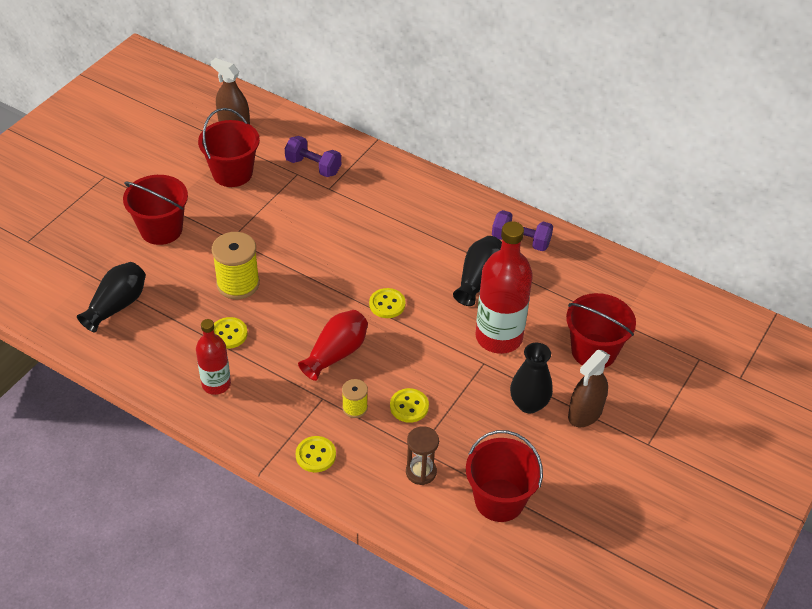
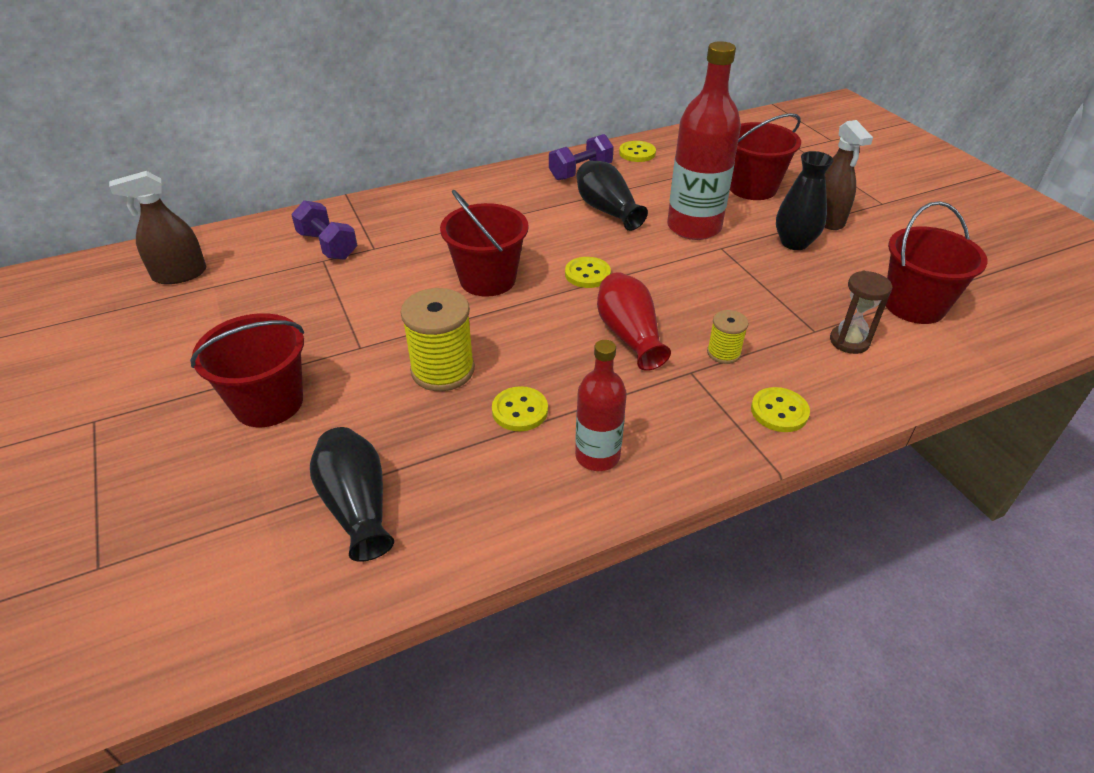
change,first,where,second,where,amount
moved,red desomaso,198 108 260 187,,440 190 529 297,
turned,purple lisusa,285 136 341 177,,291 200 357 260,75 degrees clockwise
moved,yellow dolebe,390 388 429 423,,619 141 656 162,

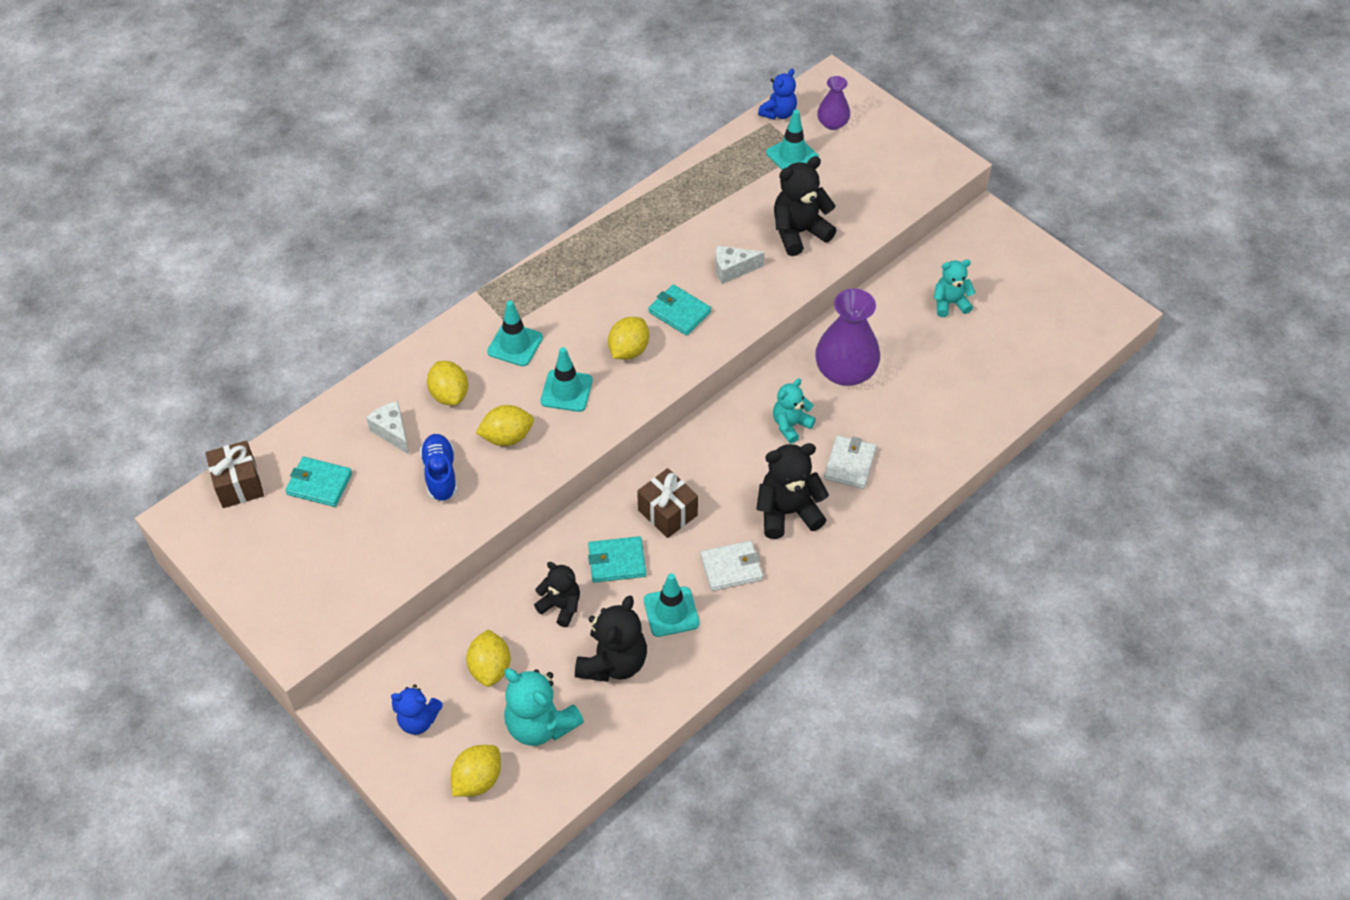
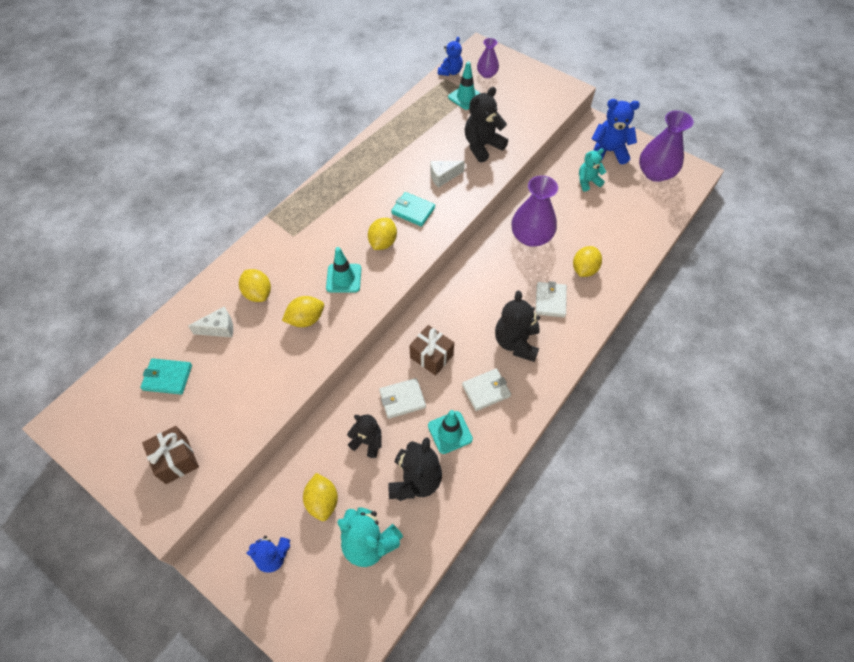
change,first,where,second,where,amount
moved,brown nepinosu,205 440 264 508,,142 426 199 484,
turned,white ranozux,366 401 409 455,,188 306 233 337,120 degrees clockwise
removed,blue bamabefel,420 434 458 502,,,
moved,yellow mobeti,451 745 501 797,,573 246 602 277,
removed,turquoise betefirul,487 300 543 366,,,
recoloured,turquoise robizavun,588 536 646 583,white robizavun,379 378 426 419,
turned,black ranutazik,756 443 829 539,,495 291 540 362,60 degrees counterclockwise
removed,turquoise ranutazik,773 378 816 444,,,
added,,,blue ranutazik,592 99 640 164,
added,,,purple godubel,639 110 694 182,

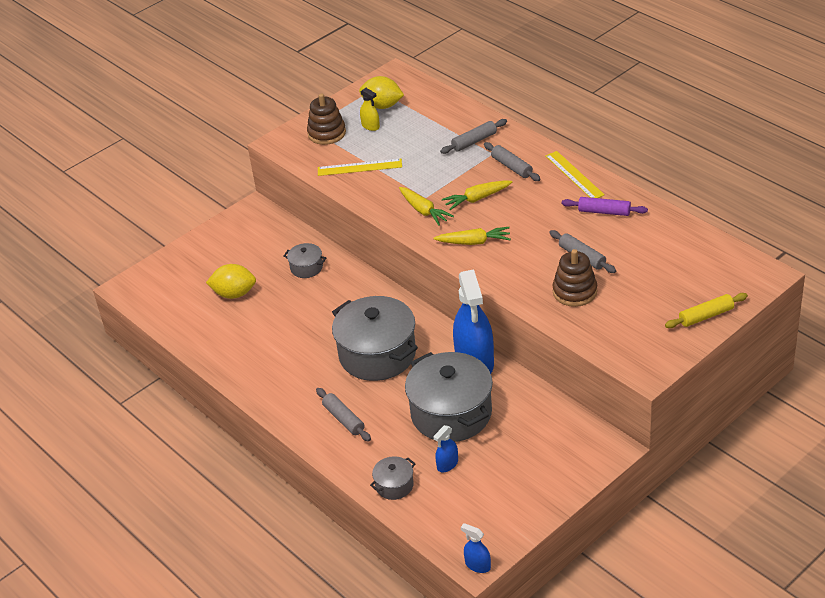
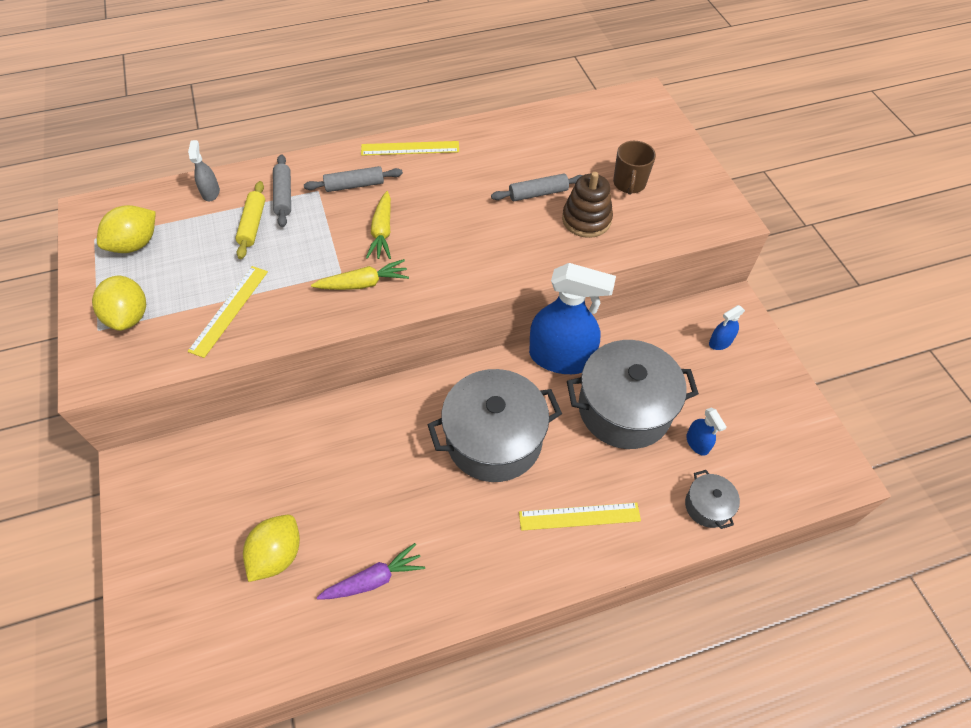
change,first,where,second,where,amount
removed,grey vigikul,284 243 326 278,,,
replaced,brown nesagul,307 94 346 145,yellow mobeti,92 275 146 331,
replaced,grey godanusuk,316 388 371 442,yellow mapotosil,519 503 641 531,
removed,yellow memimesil,360 88 380 131,,,
removed,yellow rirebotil,433 227 511 245,,,
moved,blue memimesil,461 523 491 573,,709 305 745 350,
removed,purple godanusuk,562 197 648 216,,,
moved,yellow godanusuk,665 293 748 328,,235 181 265 259,
added,,,grey memimesil,188 140 220 201,
added,,,purple rirebotil,317 543 425 600,
added,,,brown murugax,613 141 656 195,

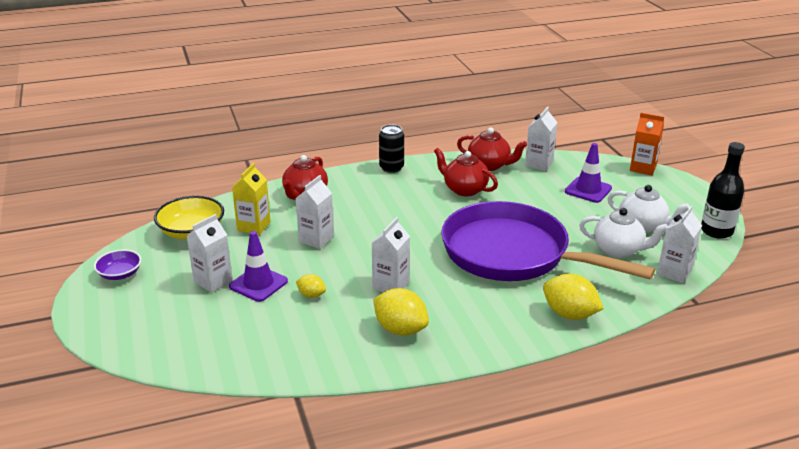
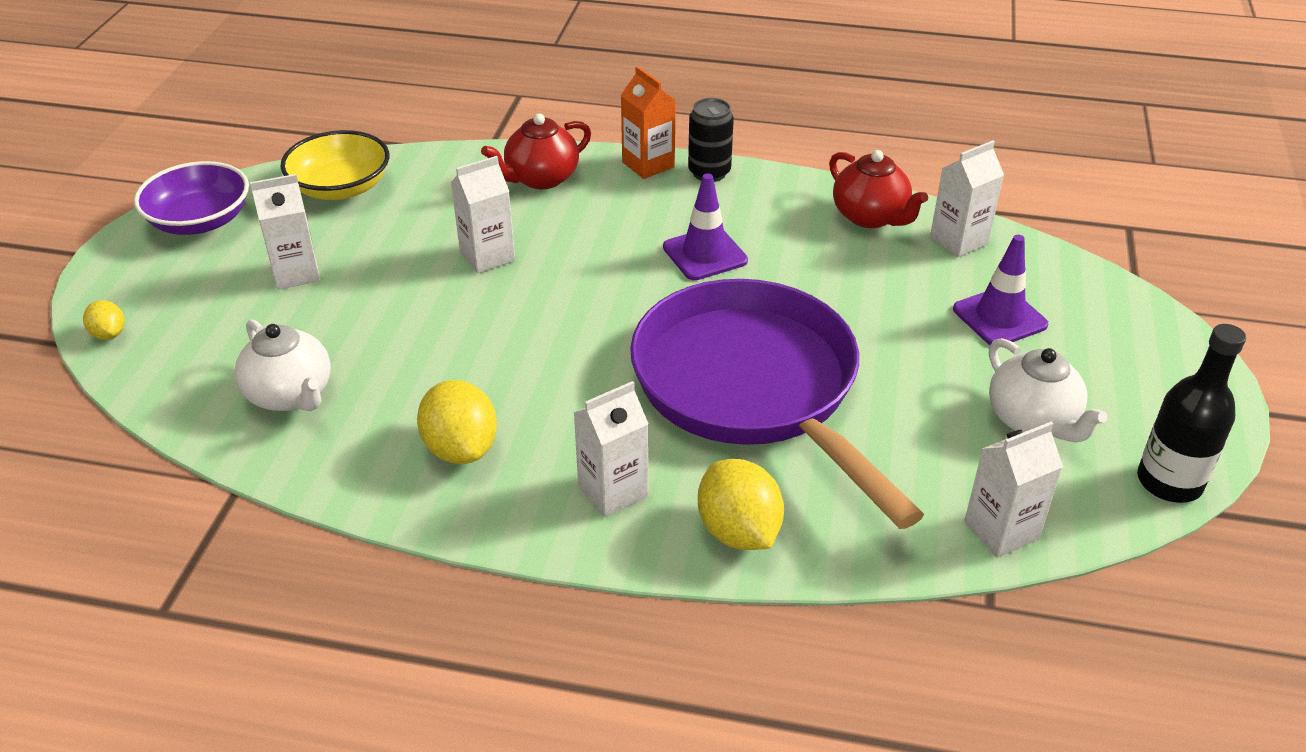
change,first,where,second,where,amount
resized,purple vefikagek,94 249 141 280,,134 161 249 235,x1.62
moved,purple betefirul,229 231 288 302,,663 174 748 280,
removed,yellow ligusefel,232 163 271 235,,,
moved,yellow mobeti,296 274 326 298,,83 300 125 340,
moved,white ligusefel,372 217 410 292,,574 381 649 517,
removed,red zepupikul,434 148 498 196,,,
moved,white zepupikul,579 208 668 258,,235 319 331 411,
moved,orange ligusefel,630 113 664 175,,621 66 676 179,

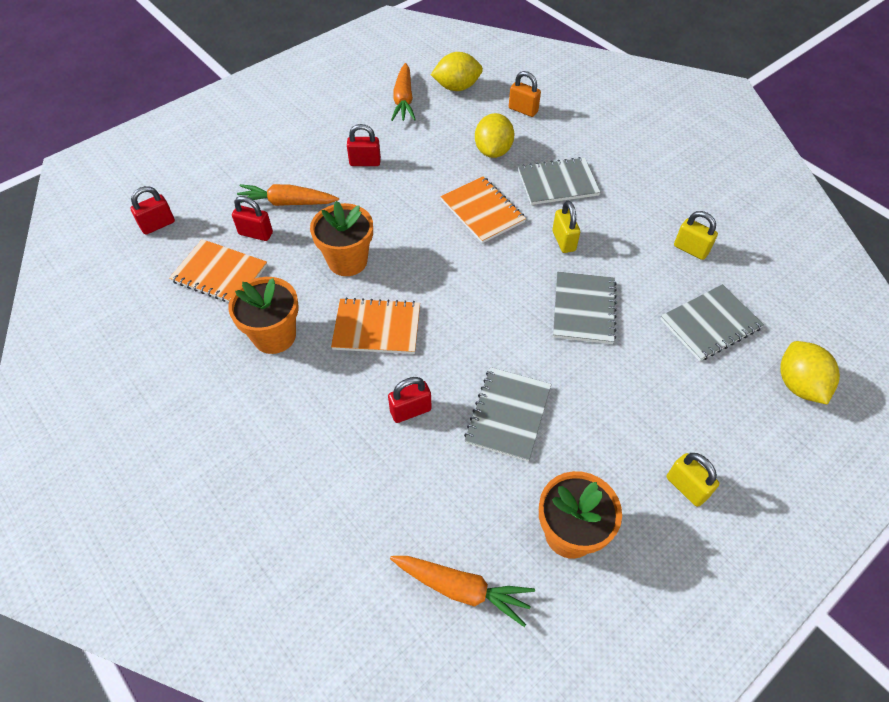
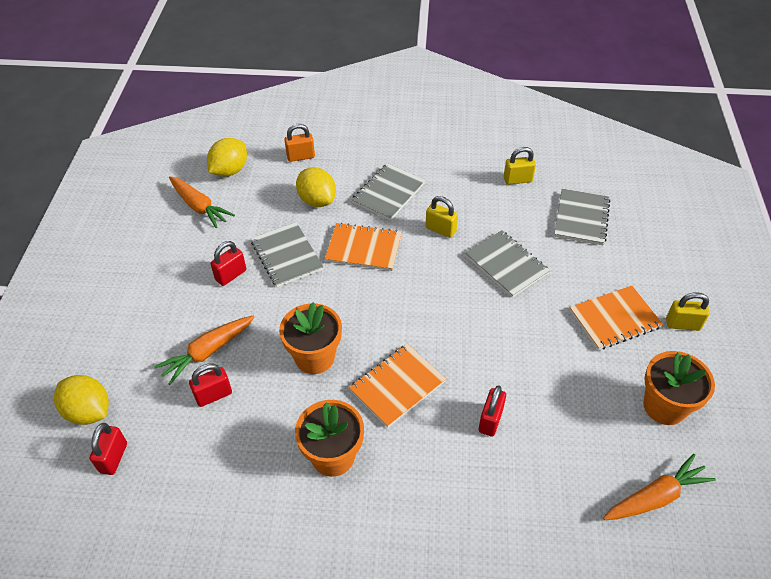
change,first,where,second,where,amount
moved,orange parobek,169 239 267 302,,570 286 663 350,
moved,grey parobek,464 367 551 462,,251 222 323 287,
moved,yellow mobeti,780 341 840 405,,54 375 109 425,

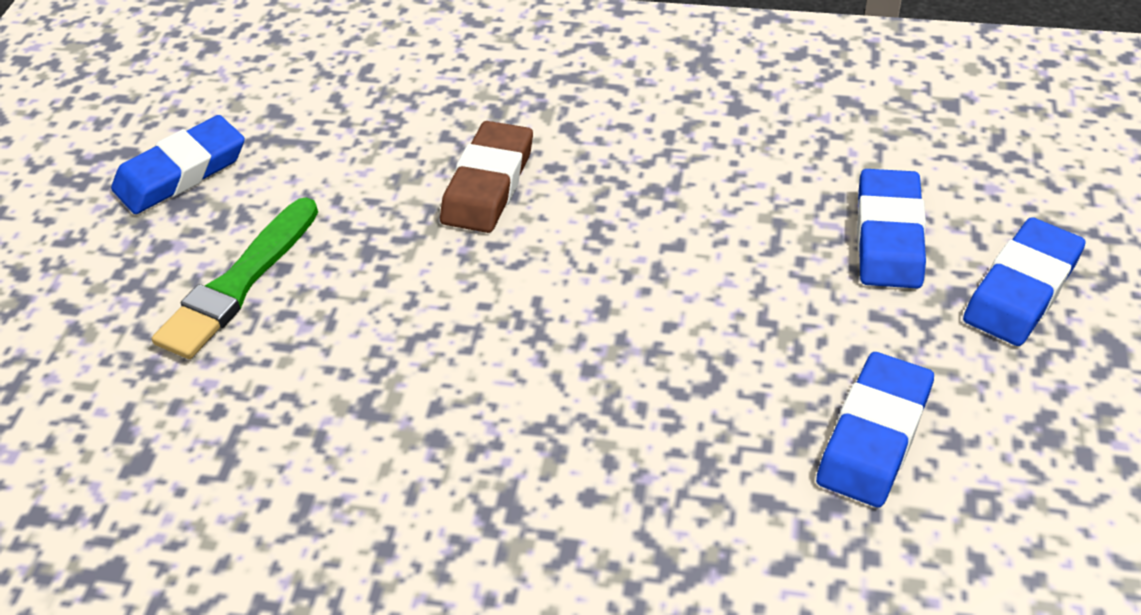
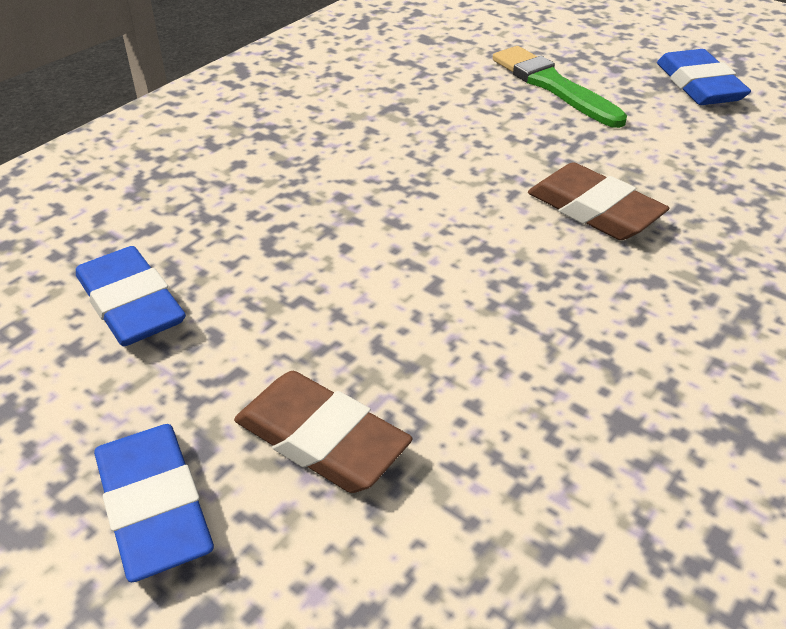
change,first,where,second,where,amount
recoloured,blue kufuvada,857 169 926 289,brown kufuvada,234 371 413 493,

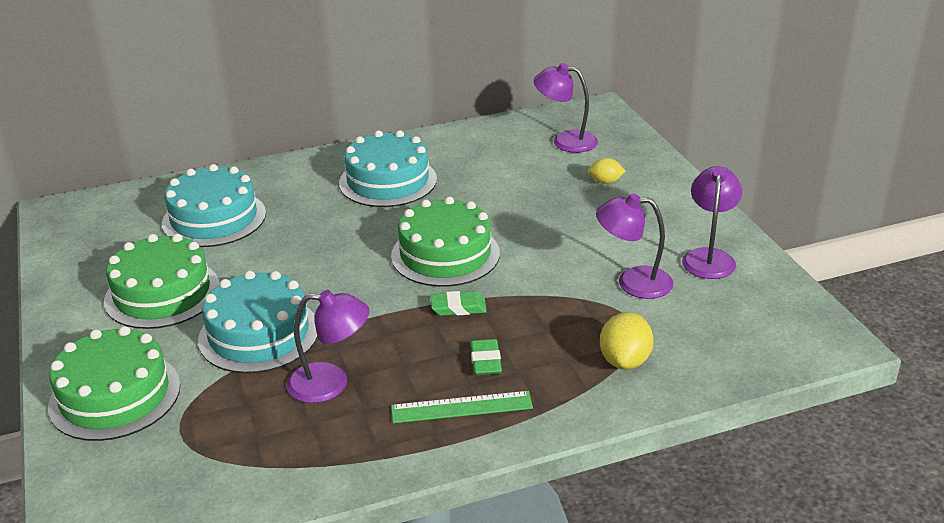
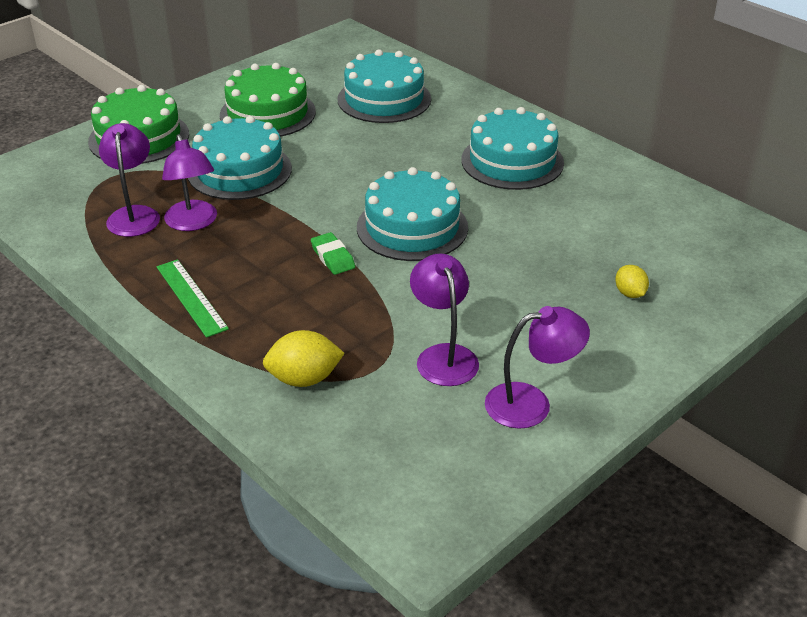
change,first,where,second,where,amount
recoloured,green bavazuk,391 197 500 287,turquoise bavazuk,357 167 468 261,
removed,green kufuvada,470 339 502 375,,,
moved,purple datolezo,534 63 598 153,,99 123 160 237,

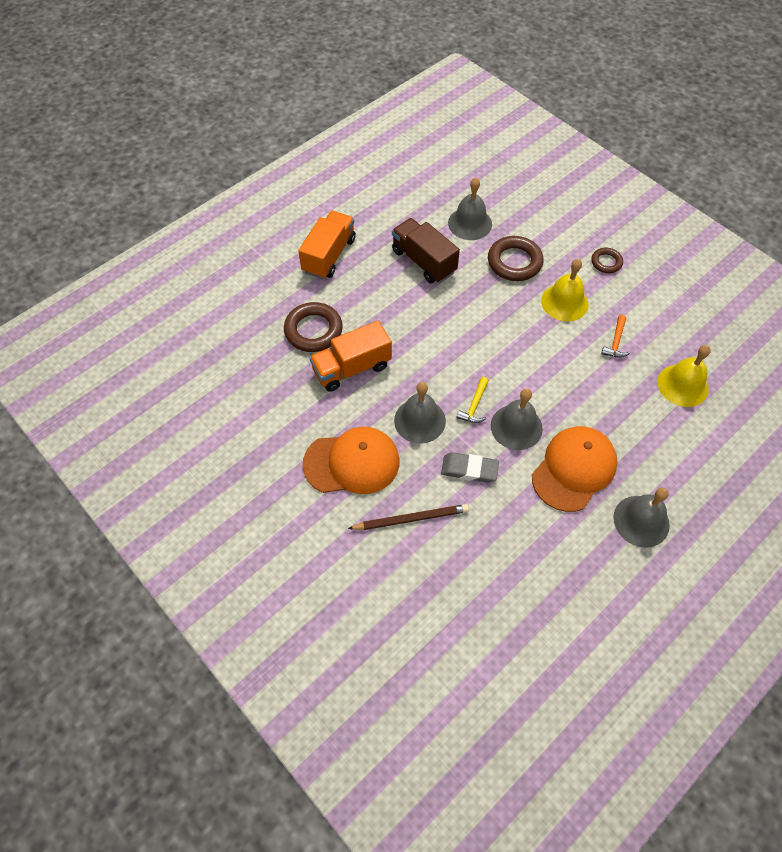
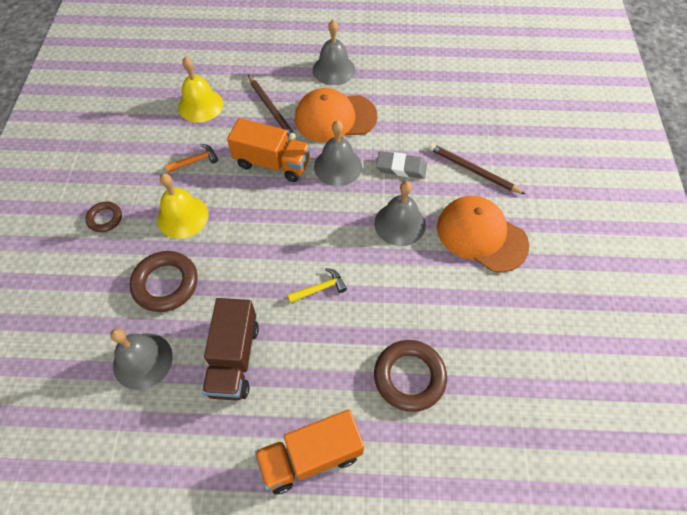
change,first,where,second,where,amount
moved,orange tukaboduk,309 321 392 392,,227 118 310 182,
turned,grey kufuvada,441 452 499 483,,376 151 427 179,45 degrees counterclockwise
moved,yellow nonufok,456 377 489 423,,287 268 347 303,
added,,,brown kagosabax,248 75 296 140,

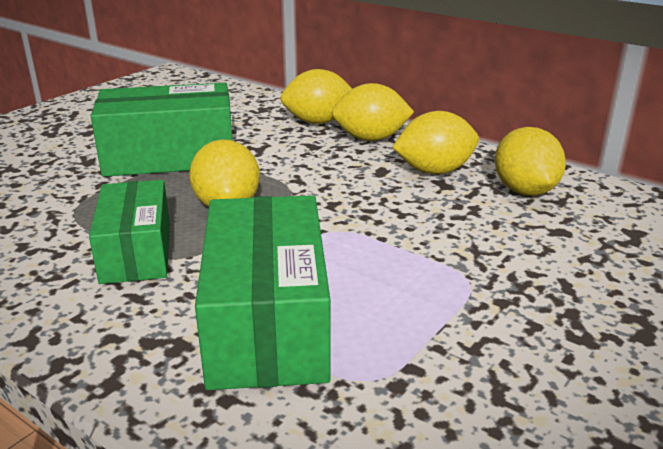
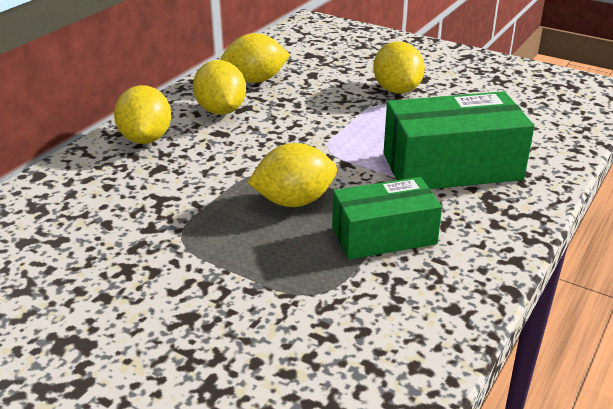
change,first,where,second,where,amount
removed,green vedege,91 83 233 177,,,
moved,yellow mobeti,280 69 352 124,,373 41 425 94,

